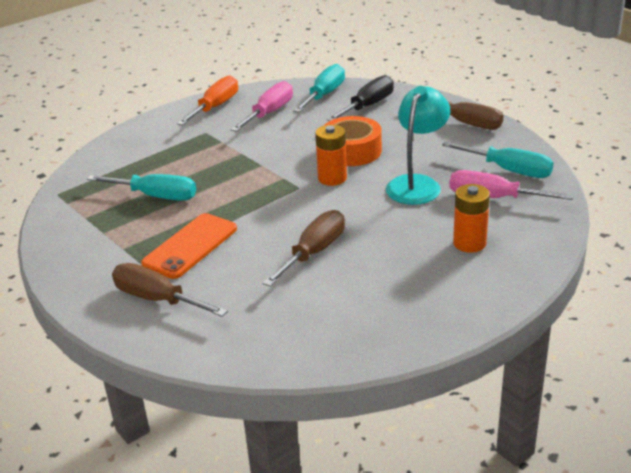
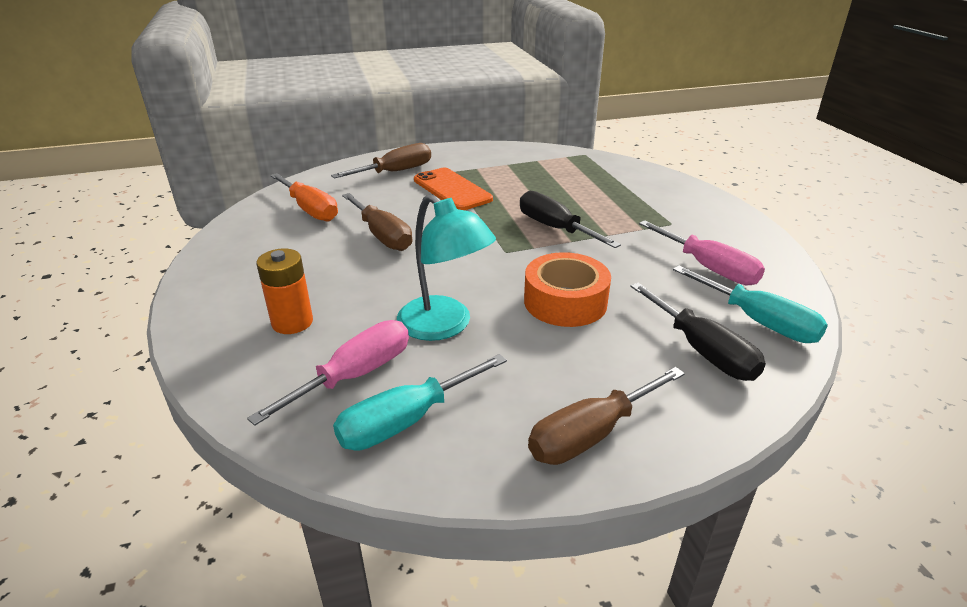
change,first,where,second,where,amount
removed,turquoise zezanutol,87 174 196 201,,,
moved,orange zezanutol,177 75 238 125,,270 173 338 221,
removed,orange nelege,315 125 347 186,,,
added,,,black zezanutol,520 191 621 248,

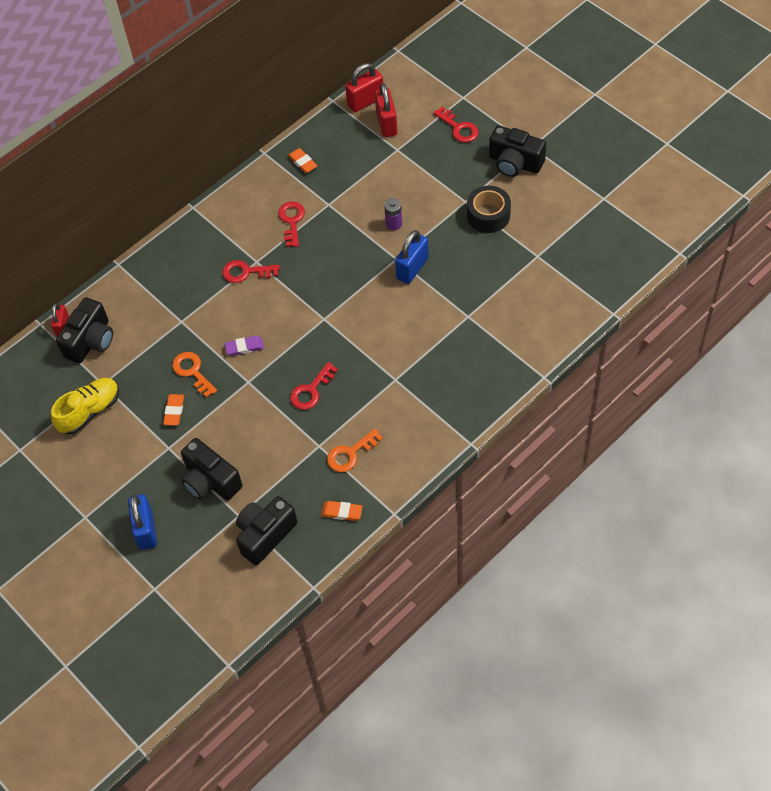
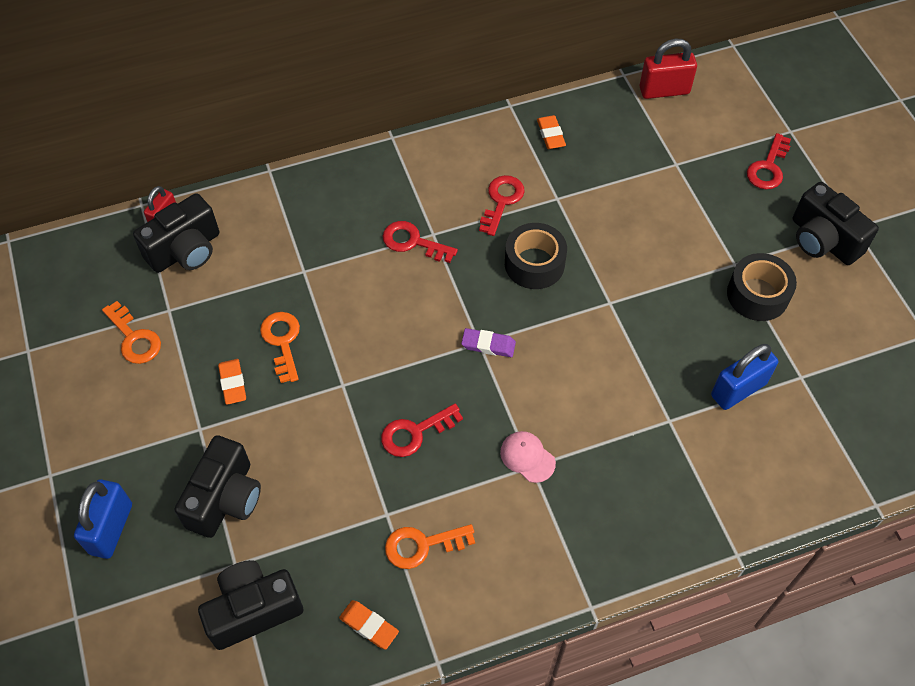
change,first,where,second,where,amount
replaced,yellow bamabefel,51 378 119 435,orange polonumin,102 301 161 364,
turned,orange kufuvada,163 394 184 426,,218 359 246 405,45 degrees counterclockwise
turned,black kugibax,181 438 242 500,,175 435 261 538,135 degrees counterclockwise
moved,purple kufuvada,224 336 264 356,,461 328 516 357,
removed,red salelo,375 83 398 137,,,
removed,purple nelege,384 198 402 230,,,
moved,blue salelo,395 230 429 284,,711 344 778 410,
turned,red polonumin,433 107 479 143,,747 133 791 189,45 degrees clockwise
added,,,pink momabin,500 431 556 483,
added,,,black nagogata,505 223 567 289,

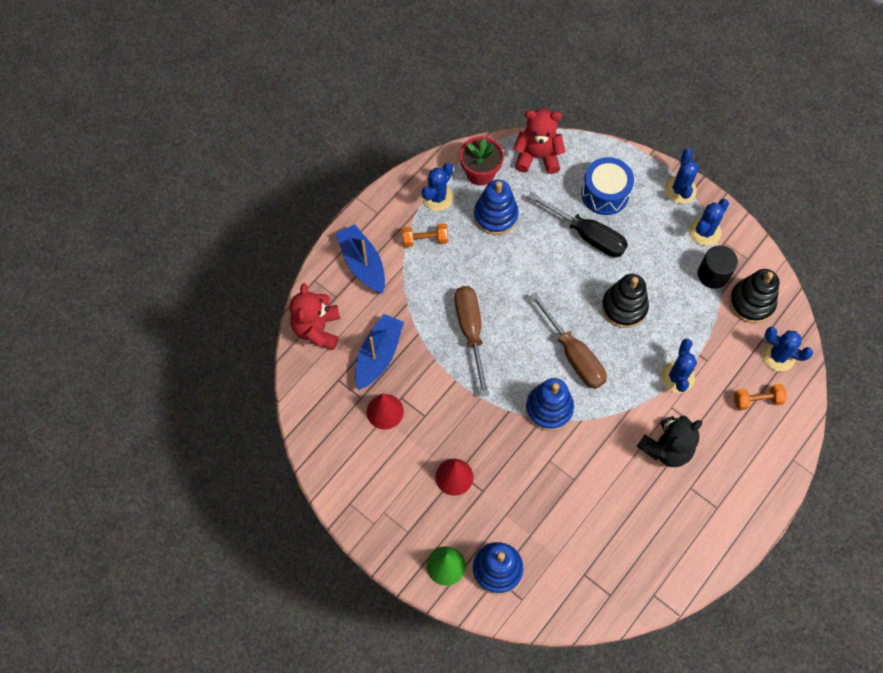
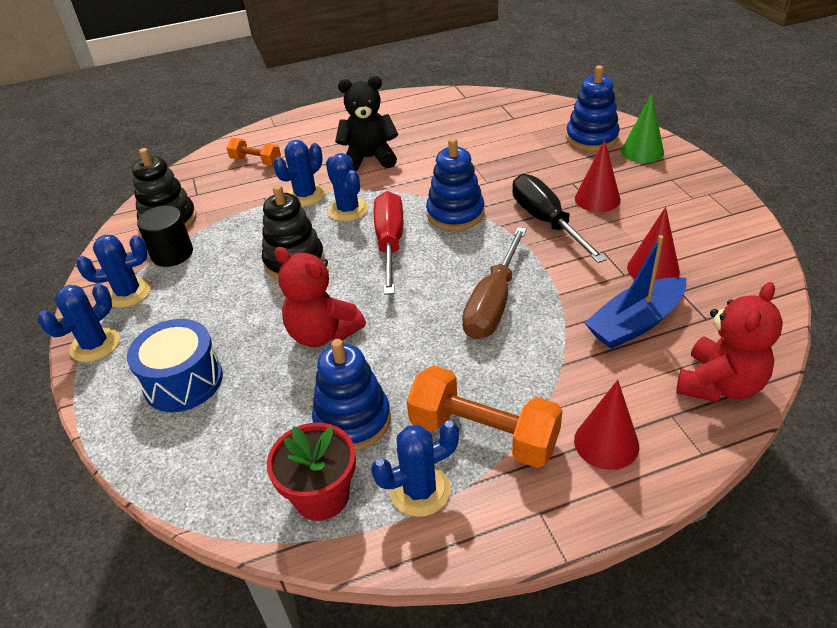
change,first,where,second,where,amount
replaced,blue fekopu,335 224 385 293,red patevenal,574 380 639 470,
resized,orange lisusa,402 223 448 247,,407 365 563 468,x1.78
moved,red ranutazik,513 109 565 174,,274 247 366 347,
moved,black zezanutol,528 192 628 257,,512 174 607 263,
recoloured,brown zezanutol,530 292 607 389,red zezanutol,374 191 403 295,
moved,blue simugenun,762 327 813 372,,326 153 369 222,

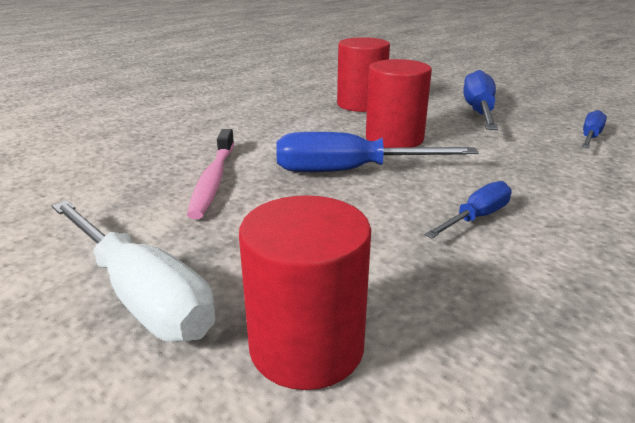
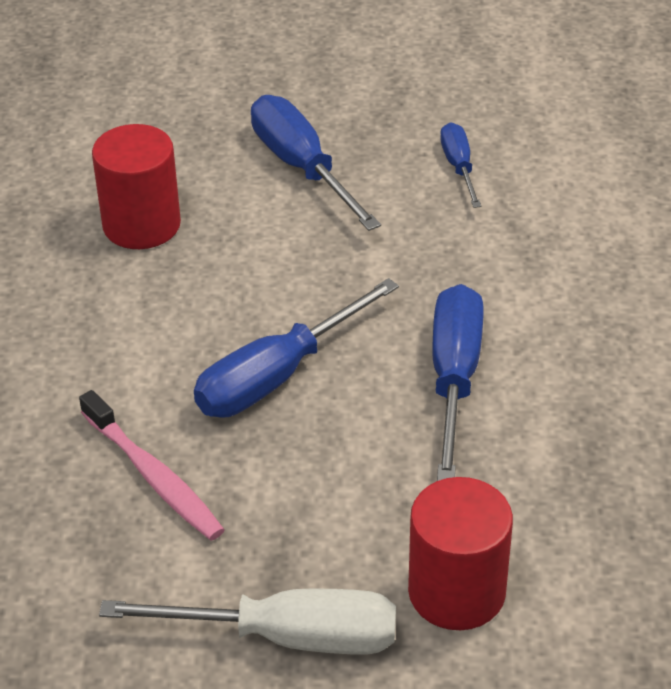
change,first,where,second,where,amount
removed,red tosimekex,366 59 432 148,,,
resized,blue zezanutol,424 181 512 239,,432 284 483 481,x1.77

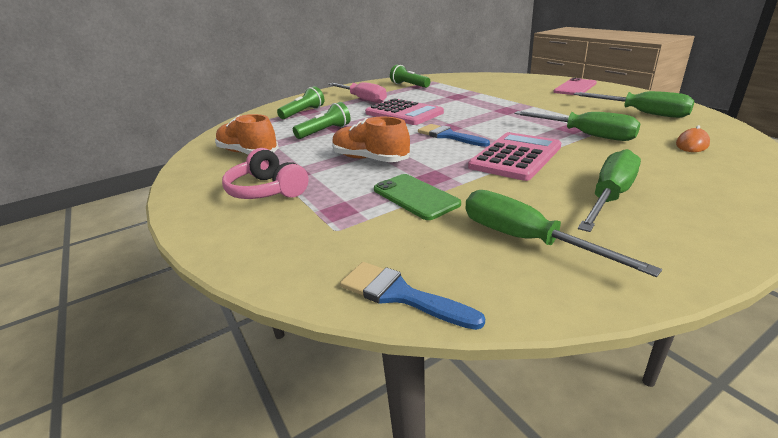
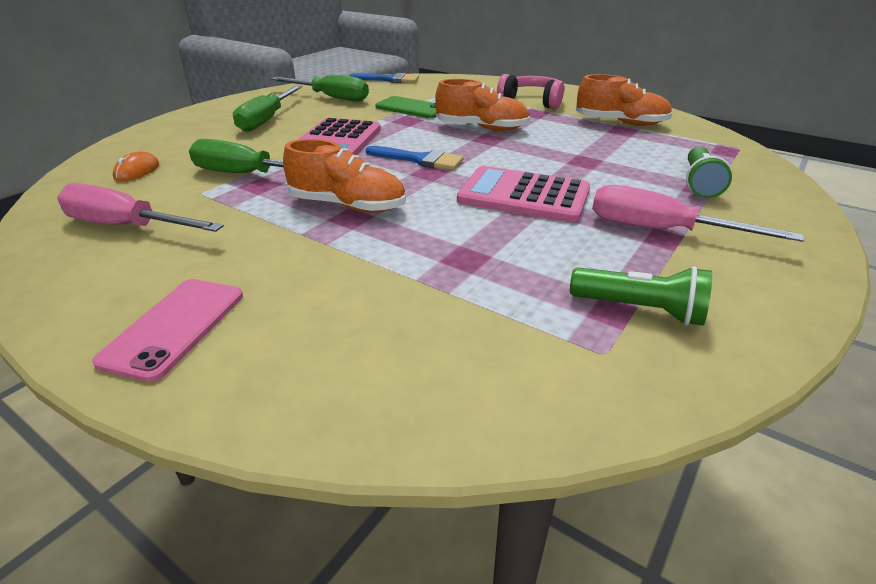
change,first,where,second,where,amount
removed,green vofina,293 102 351 139,,,
recoloured,green zezanutol,573 91 694 118,pink zezanutol,57 183 223 232,
added,,,orange bamabefel,283 139 406 213,

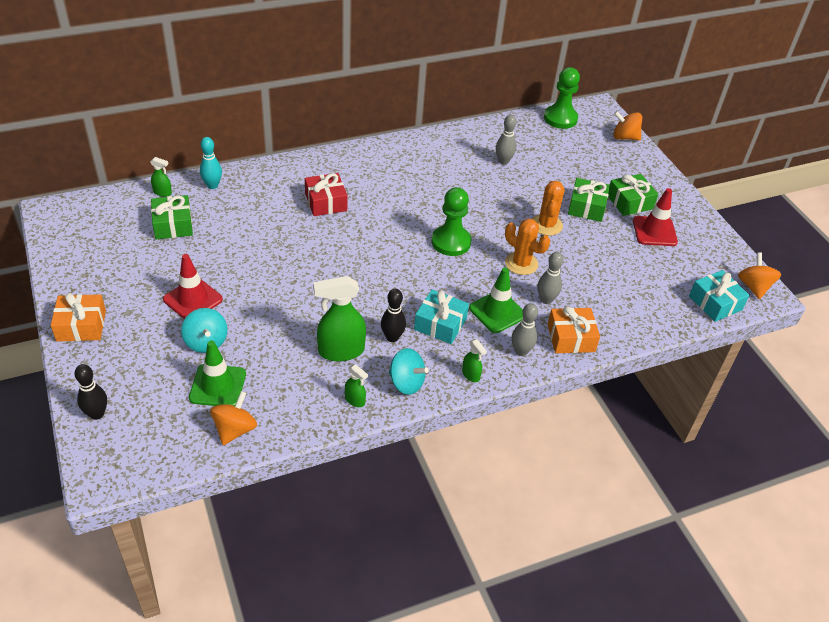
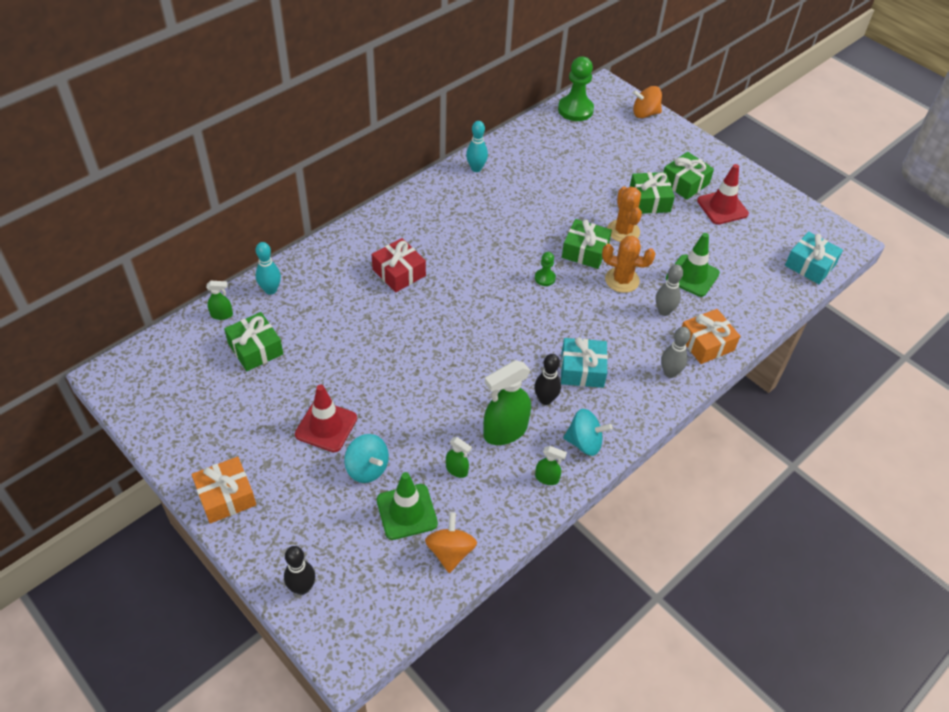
change,first,where,second,where,amount
resized,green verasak,432 187 472 256,,535 252 556 286,x0.50
moved,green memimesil,462 339 487 382,,446 437 472 478,
moved,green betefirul,469 267 523 333,,666 233 720 297,
removed,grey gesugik,496 115 516 165,,,
removed,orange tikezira,738 253 781 299,,,
added,,,turquoise gesugik,466 121 488 172,
added,,,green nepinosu,562 219 612 269,

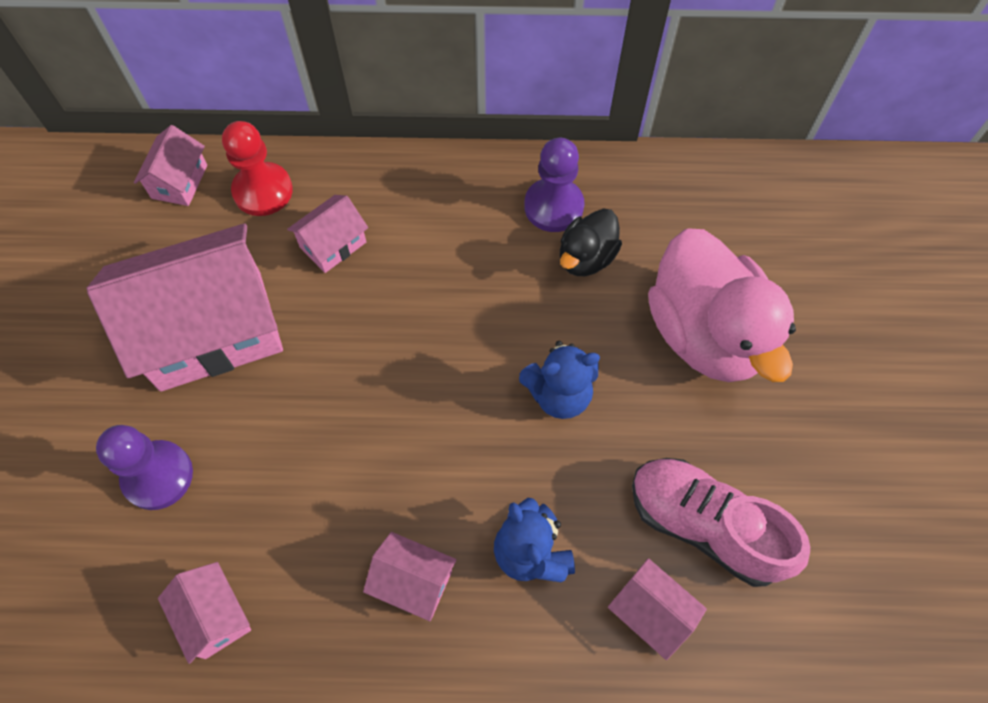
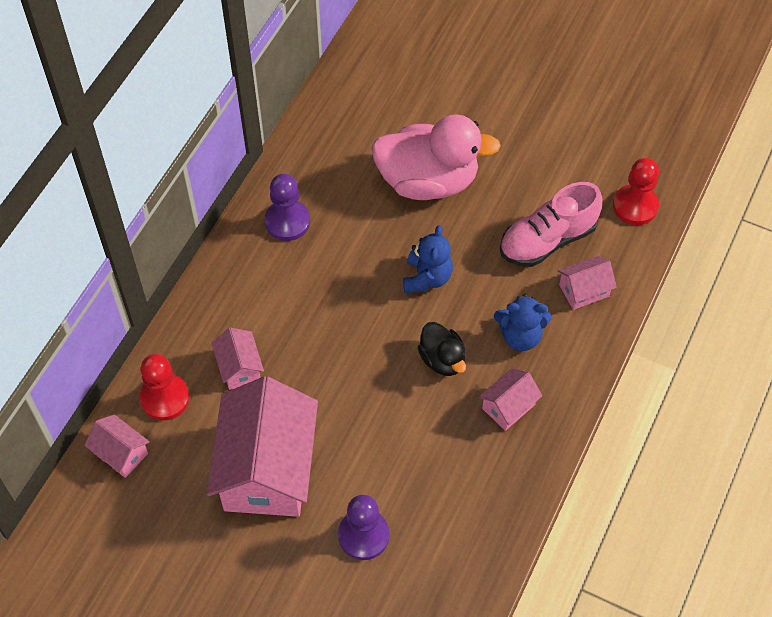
change,first,where,second,where,amount
removed,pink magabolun,158 562 251 664,,,
moved,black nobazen,560 208 622 276,,418 322 466 376,
added,,,red verasak,613 158 659 225,

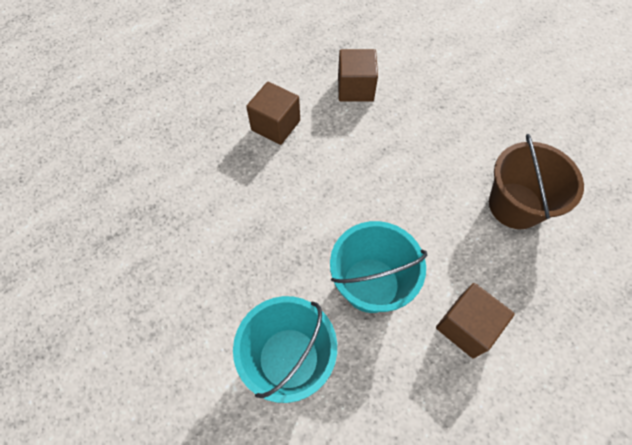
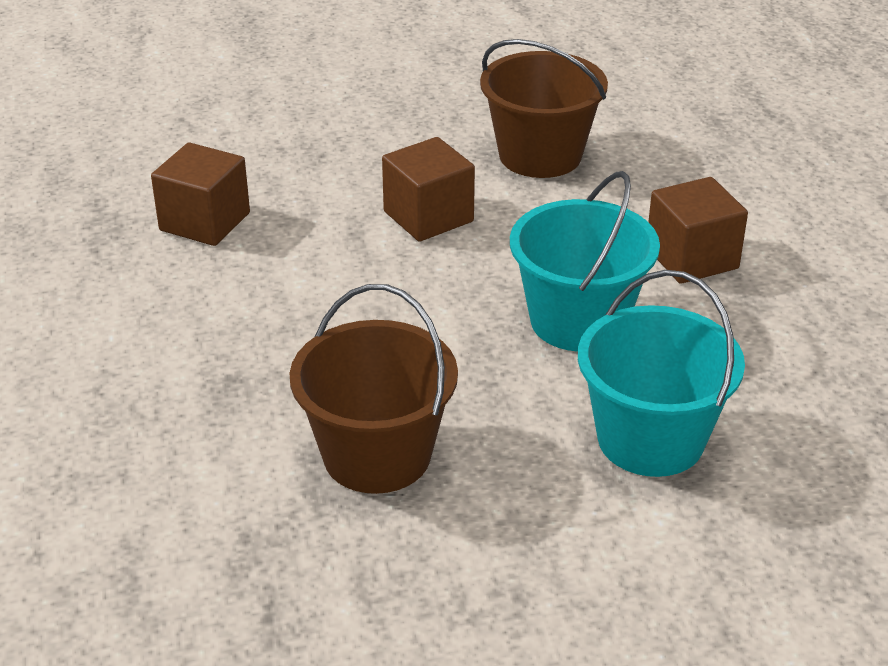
change,first,where,second,where,amount
moved,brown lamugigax,246 82 300 145,,382 137 475 242,
added,,,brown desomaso,290 284 458 494,

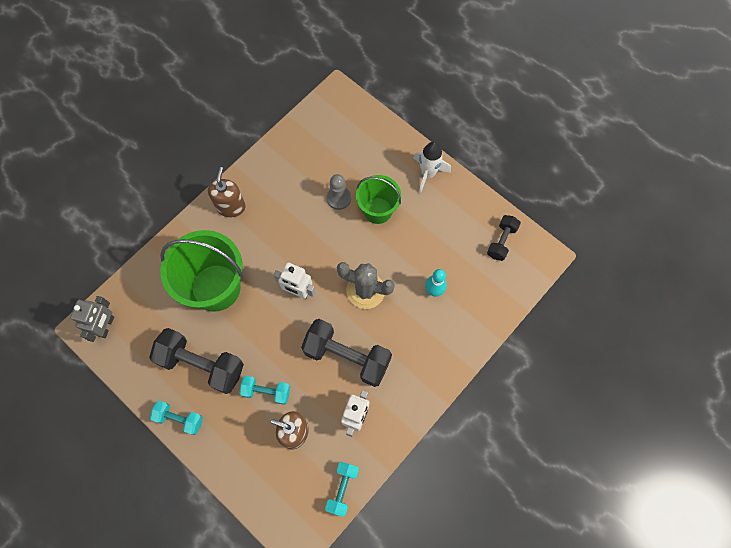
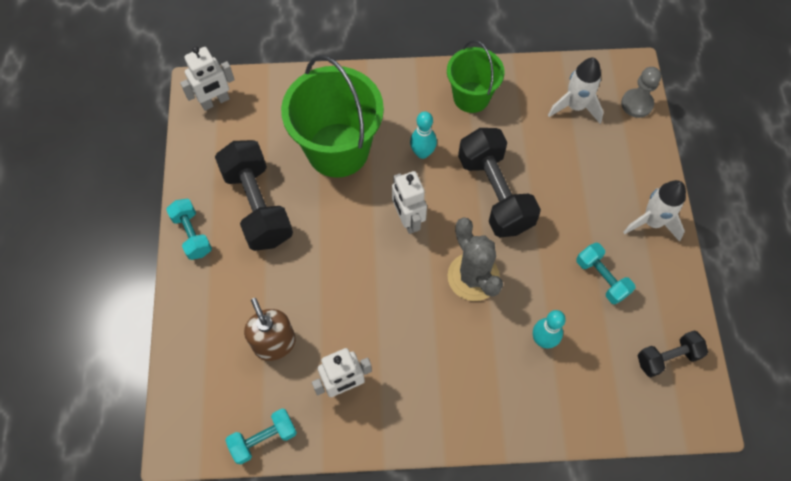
change,first,where,second,where,amount
recoloured,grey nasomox,70 296 114 342,white nasomox,180 46 235 111,
removed,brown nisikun,208 167 246 217,,,
moved,turquoise lisusa,239 376 290 405,,576 243 635 304,
moved,black lisusa,301 319 392 387,,458 128 541 237,
moved,grey verasak,327 174 351 210,,621 67 661 118,
moved,green desomaso,356 175 401 224,,447 40 505 113,
added,,,turquoise gesugik,410 111 437 159,
added,,,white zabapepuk,548 58 604 123,

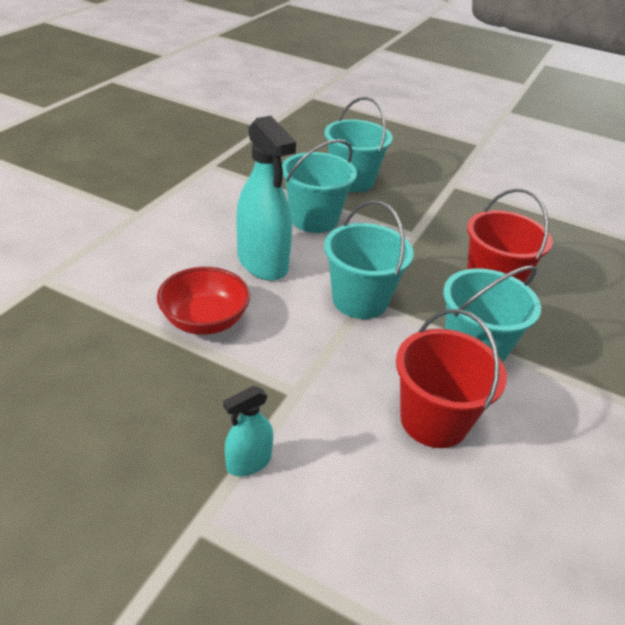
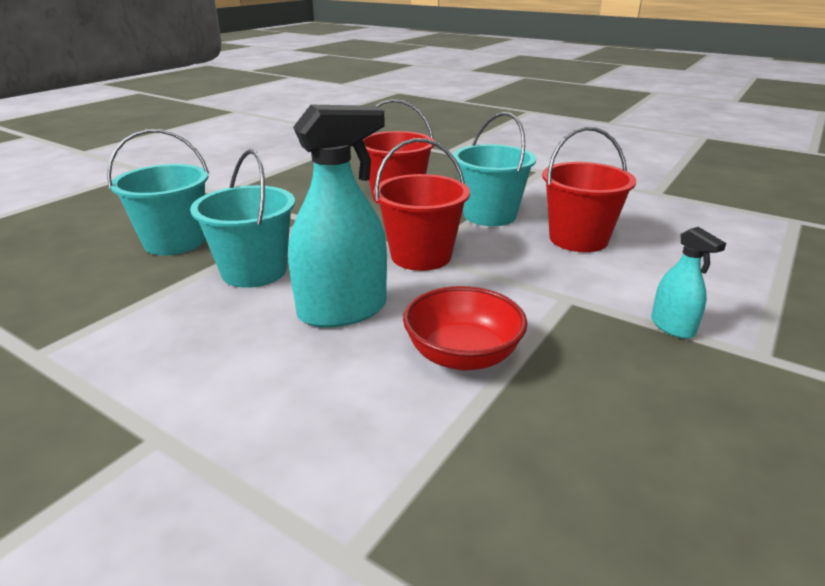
change,first,where,second,where,amount
recoloured,turquoise desomaso,324 200 413 319,red desomaso,374 138 470 271,

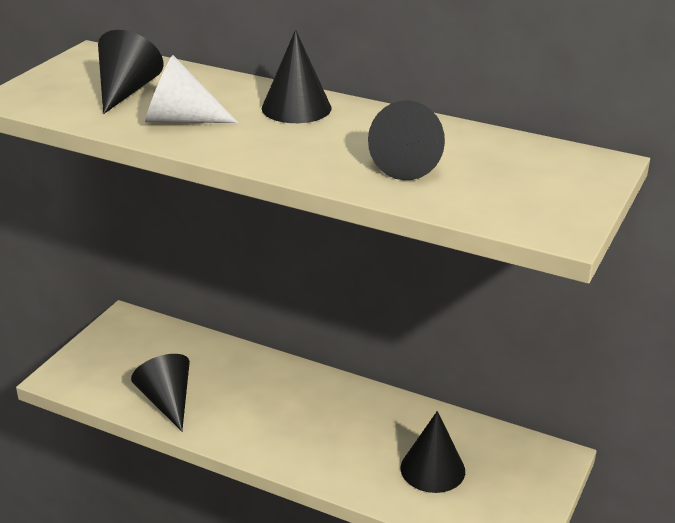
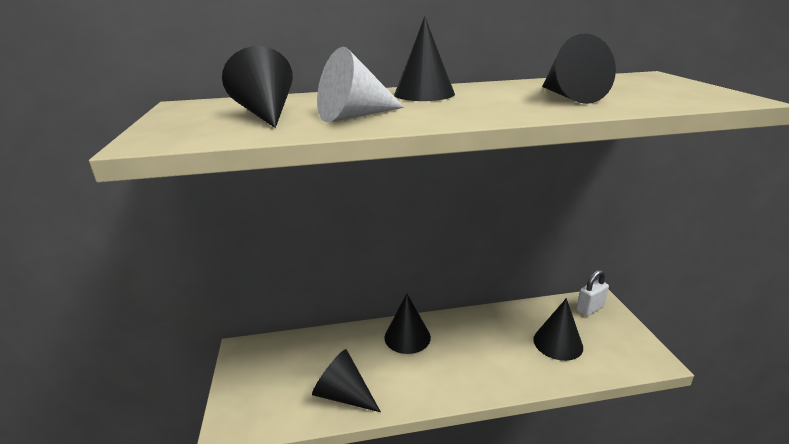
change,first,where,second,where,amount
added,,,black patevenal,384 294 431 354,
added,,,white salelo,576 270 609 316,

